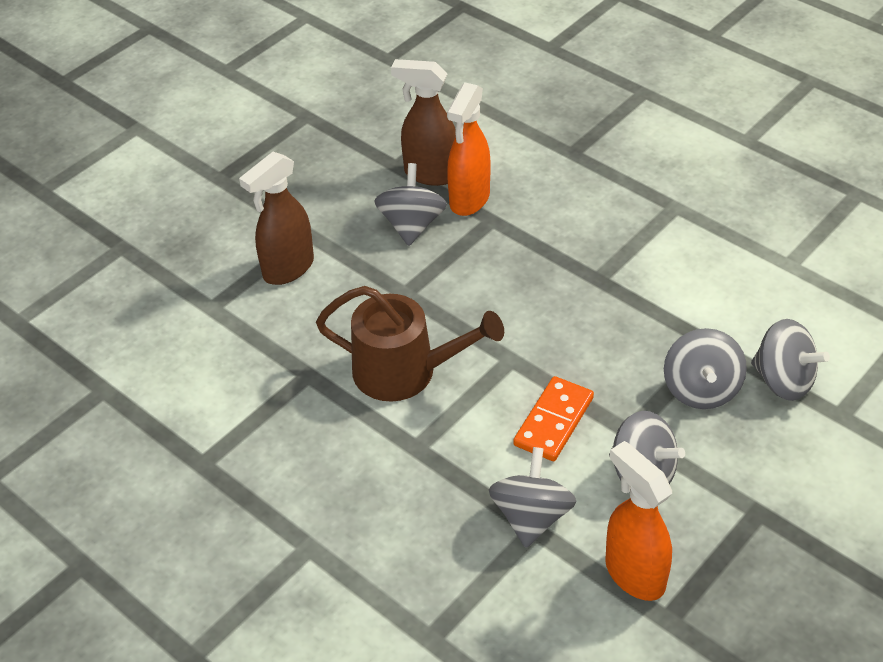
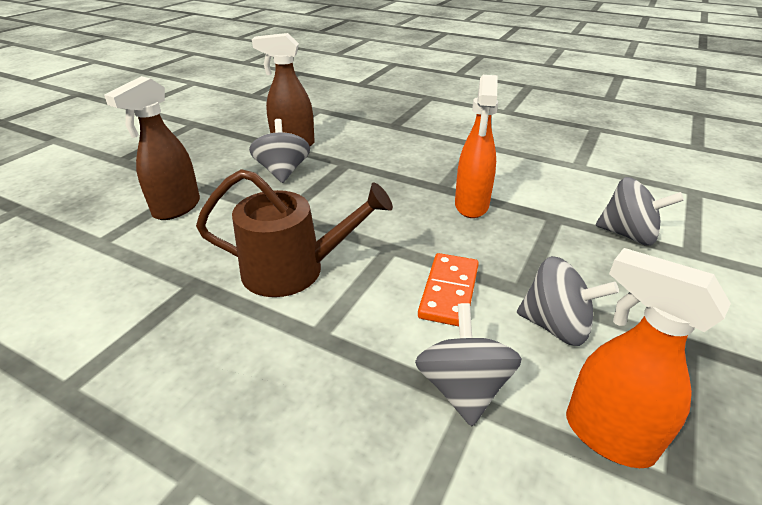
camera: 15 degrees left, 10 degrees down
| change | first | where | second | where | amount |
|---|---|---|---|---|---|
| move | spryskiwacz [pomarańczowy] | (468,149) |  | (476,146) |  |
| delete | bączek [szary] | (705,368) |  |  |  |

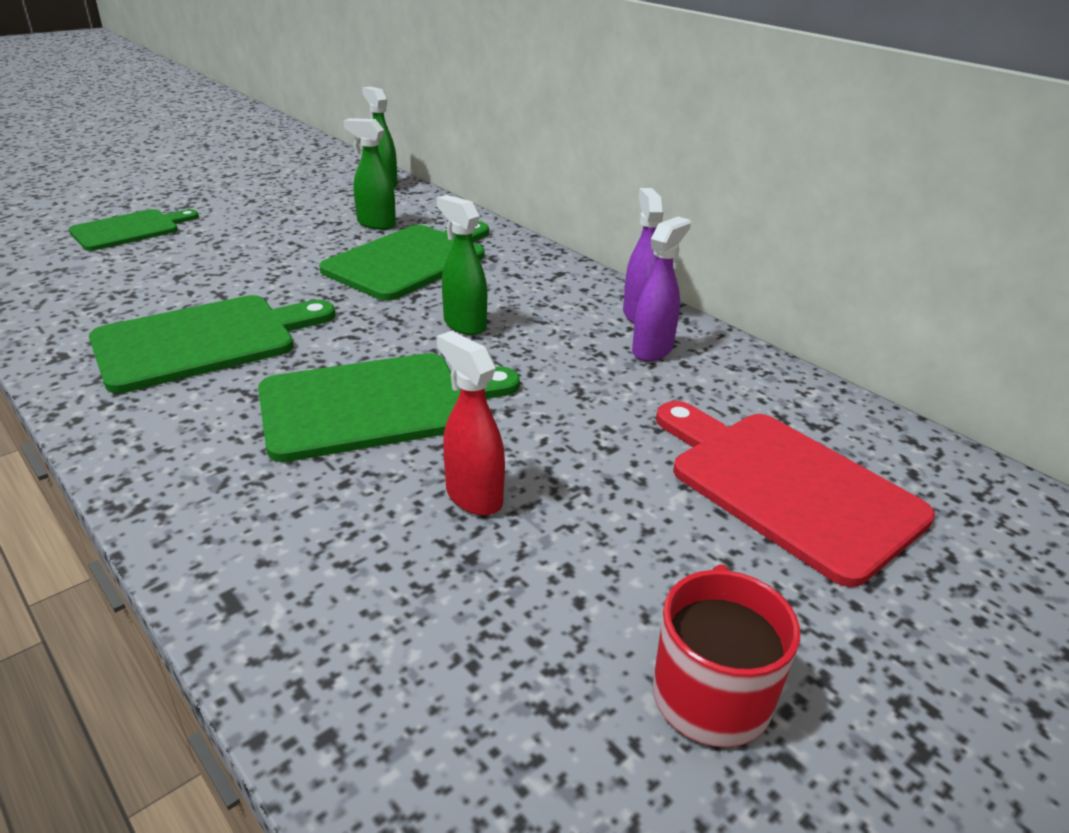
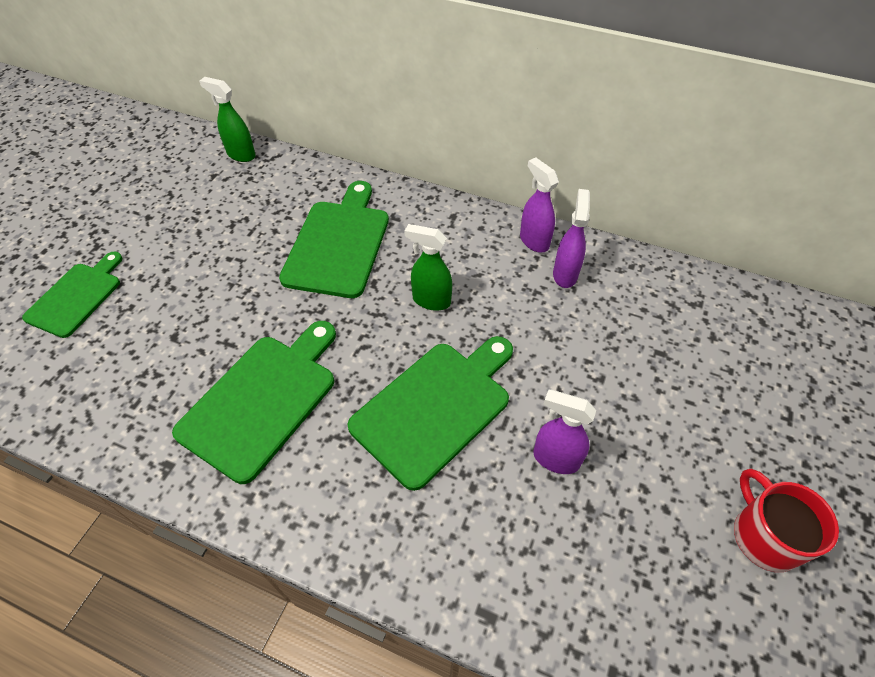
camera: 25 degrees left, 20 degrees up
| change | first | where | second | where | amount |
|---|---|---|---|---|---|
| delete | spryskiwacz [zielony] | (369,174) |  |  |  |
| recolor | spryskiwacz [czerwony] | (471,423) | spryskiwacz [fioletowy] | (564,431) |  |
| delete | deska do krojenia [czerwony] | (795,494) |  |  |  |

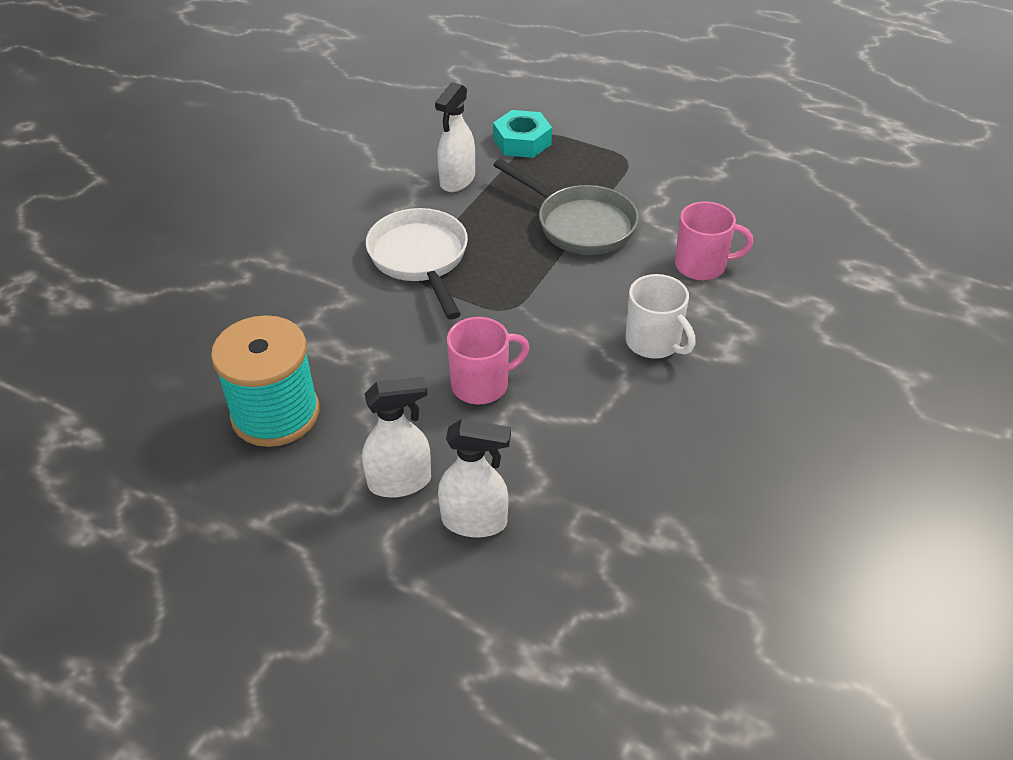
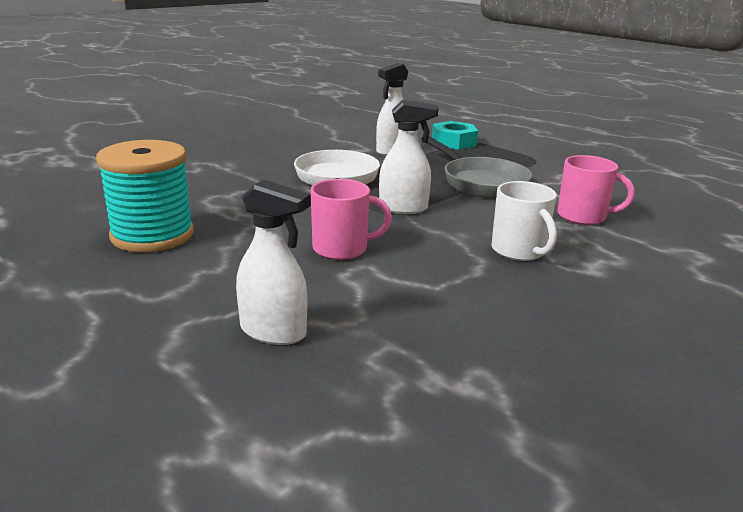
camera: 15 degrees right, 20 degrees down
| change | first | where | second | where | amount |
|---|---|---|---|---|---|
| move | spryskiwacz [biały] | (396,437) |  | (408,157) |  |

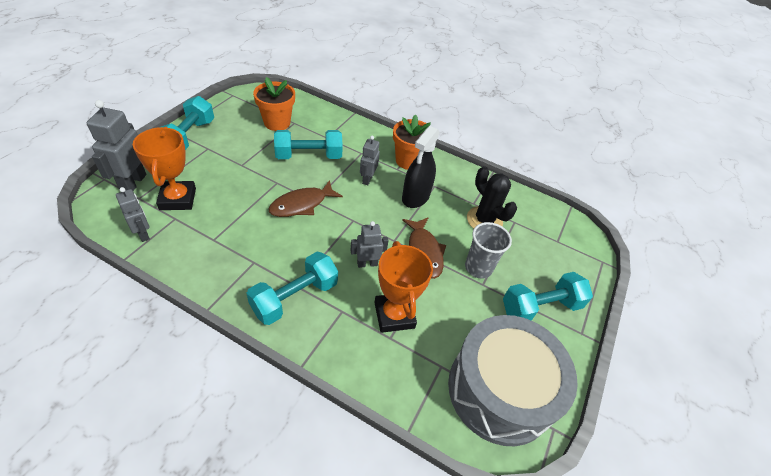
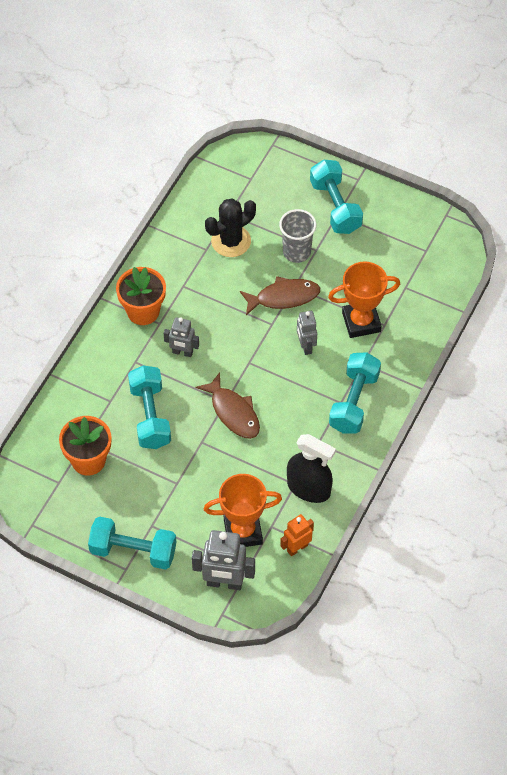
camera: 85 degrees left, 10 degrees up
| change | first | where | second | where | amount |
|---|---|---|---|---|---|
| move | spryskiwacz [czarny] | (421,167) |  | (311,468) |  |
| recolor | robot [szary] | (133,214) | robot [pomarańczowy] | (297,535) |  |
| rotate | hantel [turkusowy] | (292,288) |  | (355,393) | 60 degrees clockwise |
| delete | bęben [szary] | (513,380) |  |  |  |

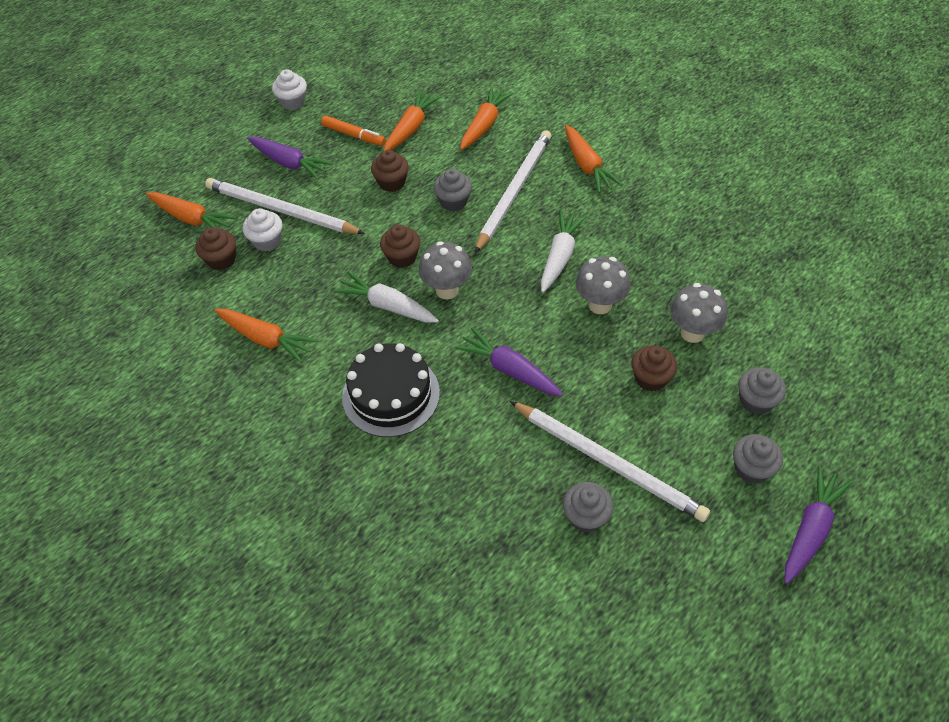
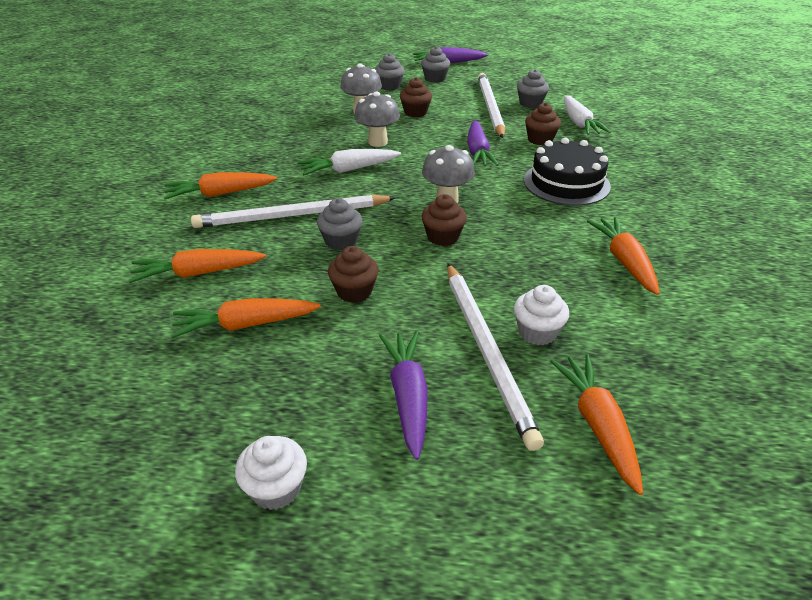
camera: 130 degrees left, 15 degrees down
| change | first | where | second | where | amount |
|---|---|---|---|---|---|
| delete | flamaster [pomarańczowy] | (353,131) |  |  |  |
| rotate | marchewka [pomarańczowy] | (594,159) |  | (220,185) | 135 degrees counterclockwise |
| move | muffinka [brązowy] | (215,248) |  | (543,124) |  |
| move | marchewka [biały] | (386,297) |  | (587,115) |  |

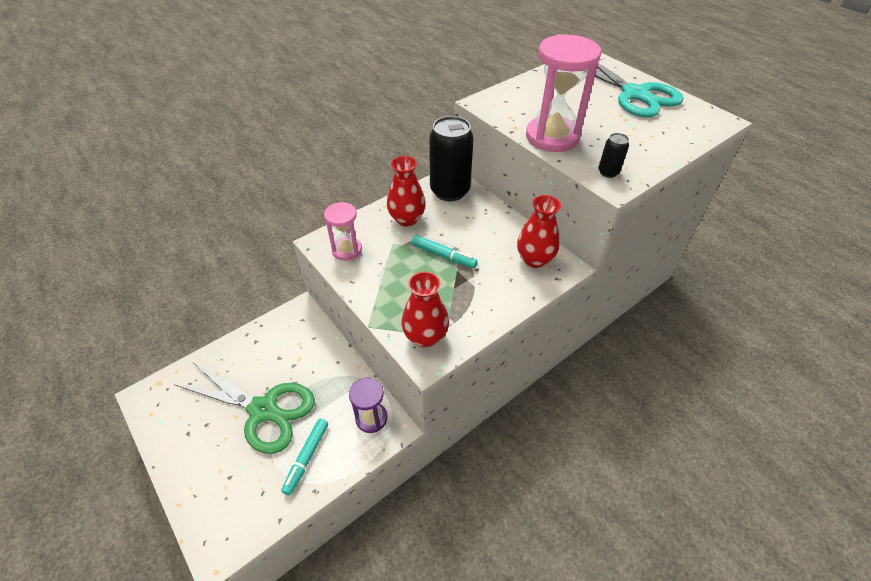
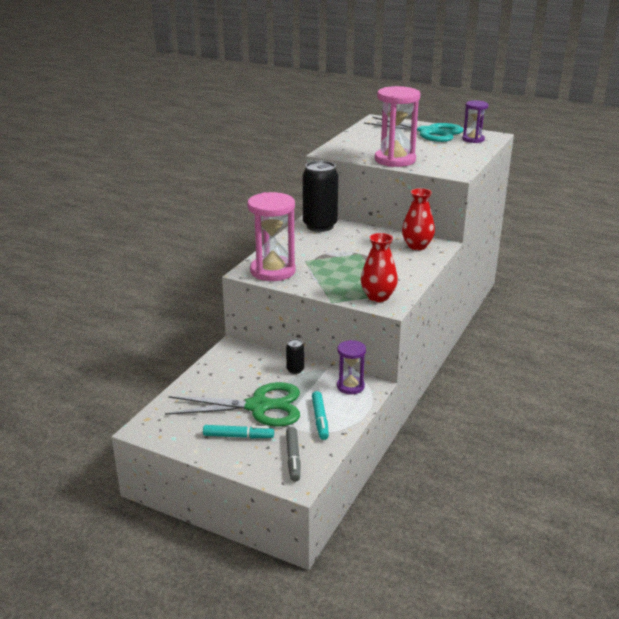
camera: 25 degrees left, 20 degrees down
| change | first | where | second | where | amount |
|---|---|---|---|---|---|
| move | puszka [czarny] | (613,155) |  | (295,356) |  |
| delete | wazon [czerwony] | (406,191) |  |  |  |
| resize | klepsydra [różowy] | (343,231) |  | (271,236) | x1.75 |
| move | flamaster [turkusowy] | (445,251) |  | (238,432) |  |
| insert |  |  | klepsydra [fioletowy] | (475,121) |  |
| insert |  |  | flamaster [szary] | (293,454) |  |

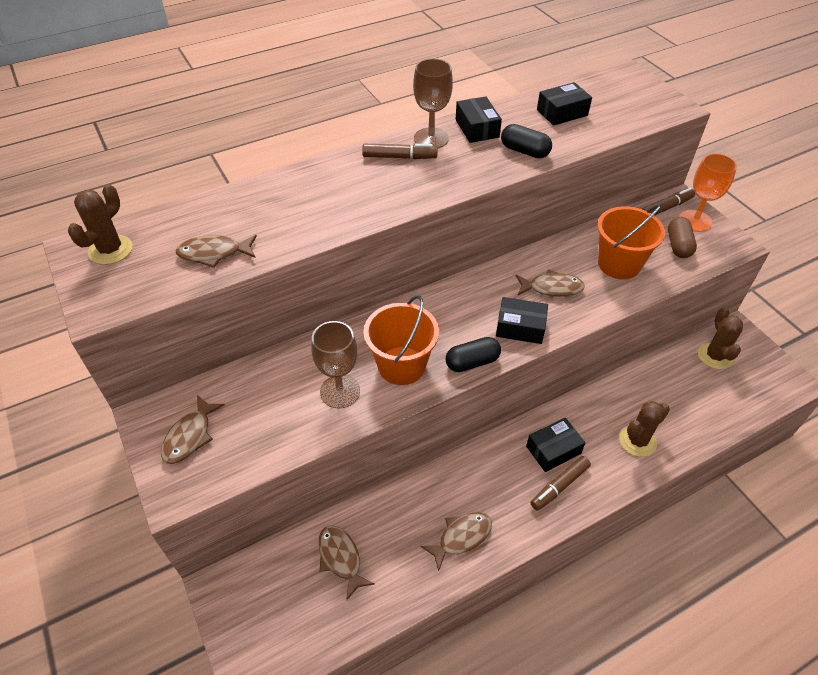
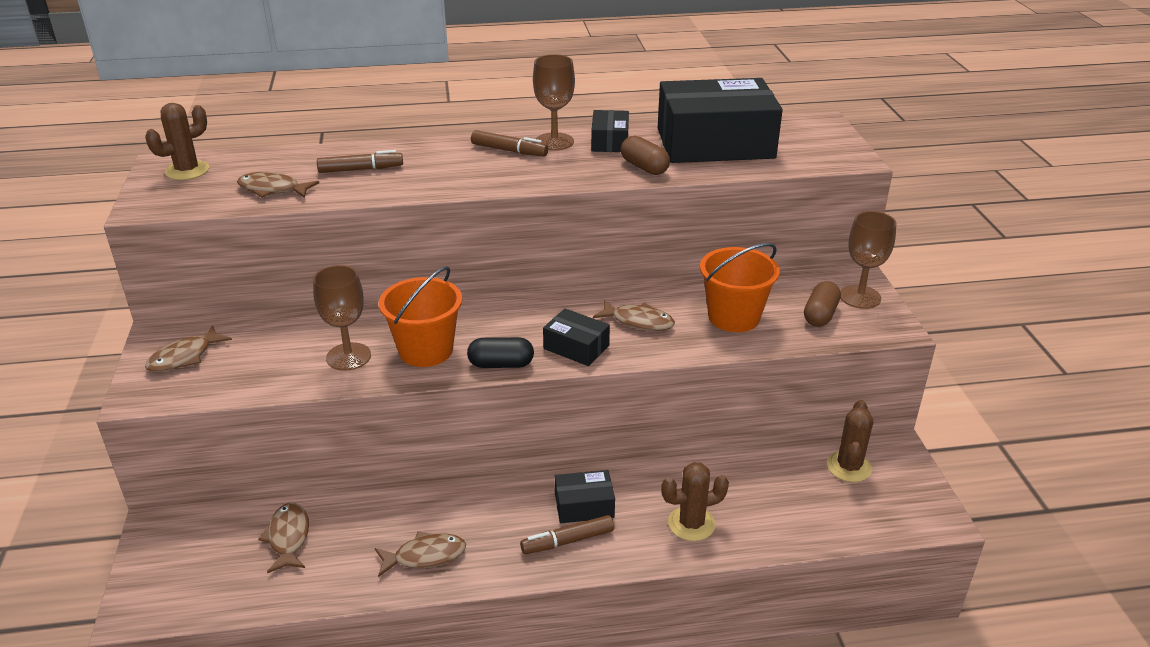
camera: 20 degrees right, 15 degrees down
| change | first | where | second | where | amount |
|---|---|---|---|---|---|
| resize | pudełko [czarny] | (564,104) |  | (720,120) | x2.20 |
| recolor | kapsułka [czarny] | (526,141) | kapsułka [brązowy] | (645,155) |  |
| recolor | kielich [pomarańczowy] | (708,192) | kielich [brązowy] | (868,260) |  |
| move | flamaster [brązowy] | (668,202) |  | (360,161) |  |

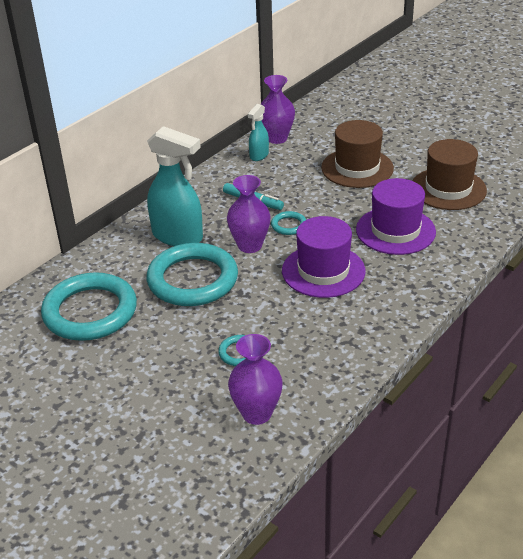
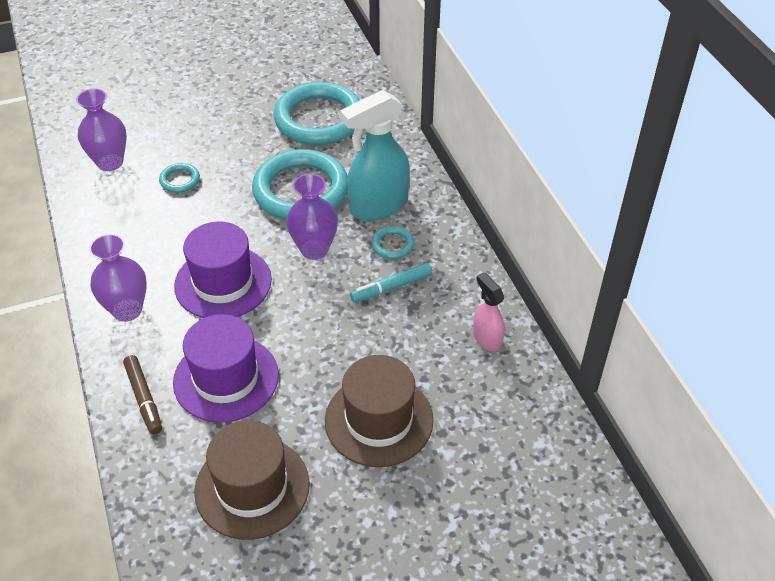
camera: 120 degrees right, 10 degrees up
| change | first | where | second | where | amount |
|---|---|---|---|---|---|
| move | wazon [fioletowy] | (277,109) |  | (118,278) |  |
| recolor | spryskiwacz [turkusowy] | (258,132) | spryskiwacz [różowy] | (489,311) |  |
| move | pierścień [turkusowy] | (288,223) |  | (392,242) |  |
| insert |  |  | flamaster [brązowy] | (142,395) |  |

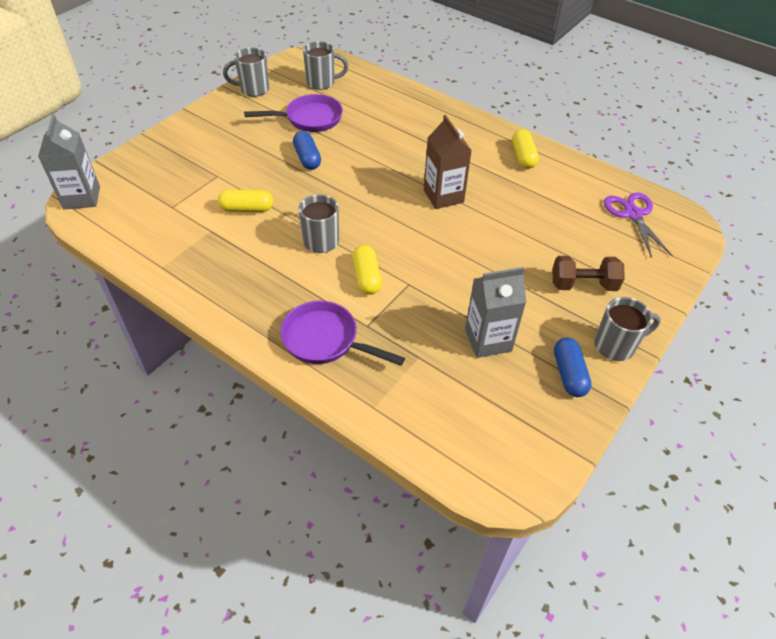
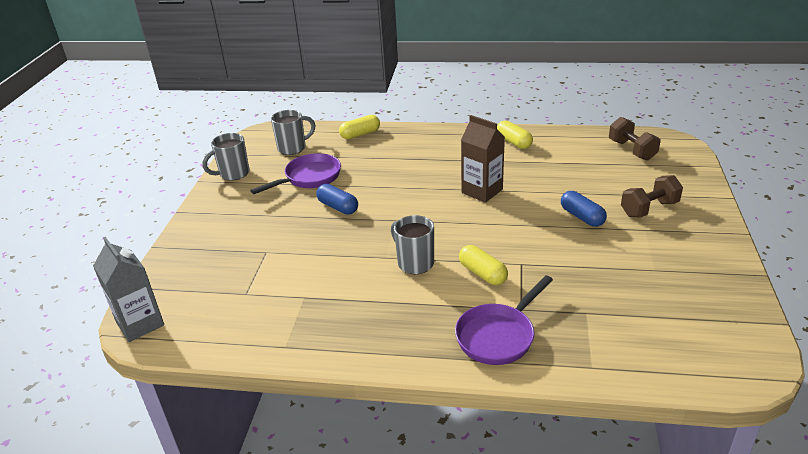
camera: 25 degrees left, 15 degrees down
| change | first | where | second | where | amount |
|---|---|---|---|---|---|
| move | kapsułka [żółty] | (245,201) |  | (359,127) |  |
| replace | nożyczki [fioletowy] | (638,225) | hantel [brązowy] | (635,138) |  |
| delete | karton mleka [szary] | (495,312) |  |  |  |
| delete | kubek [szary] | (627,329) |  |  |  |
| rotate | patelnia [fioletowy] | (342,333) |  | (504,320) | 45 degrees counterclockwise |
| move | kapsułka [niebieski] | (573,367) |  | (584,209) |  |

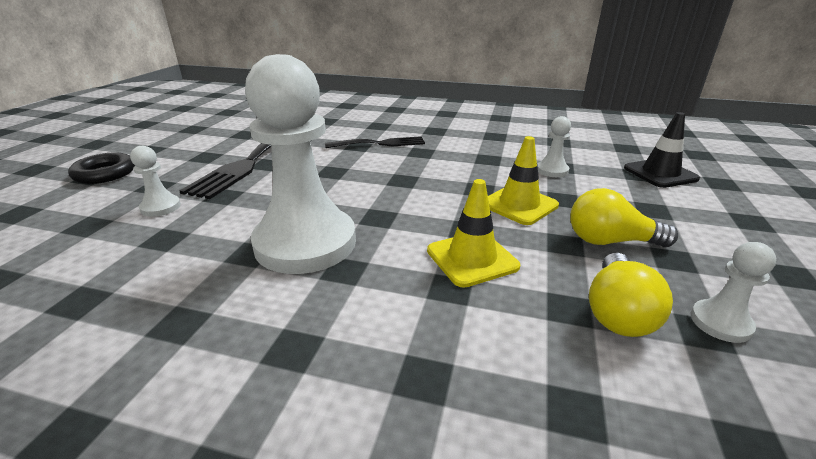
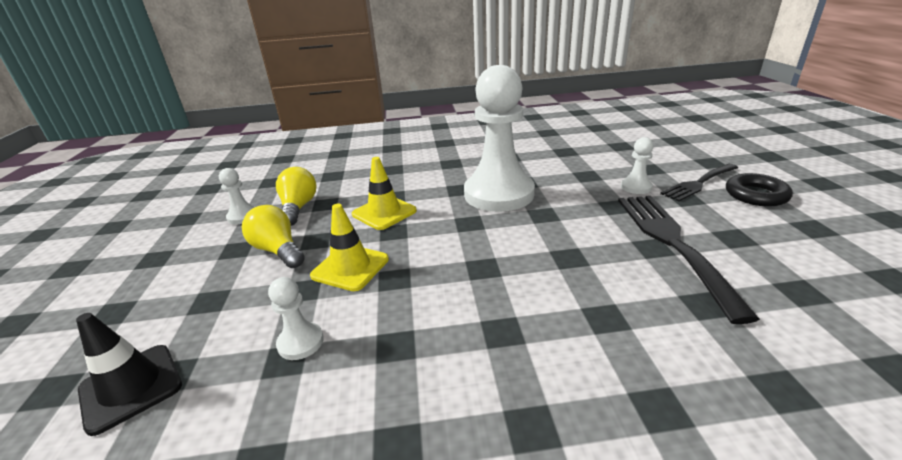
camera: 160 degrees right, 0 degrees up
| change | first | where | second | where | amount |
|---|---|---|---|---|---|
| move | widelec [czarny] | (375,142) |  | (699,183) |  |
| rotate | żarówka [żółty] | (624,217) |  | (273,236) | 120 degrees counterclockwise |

